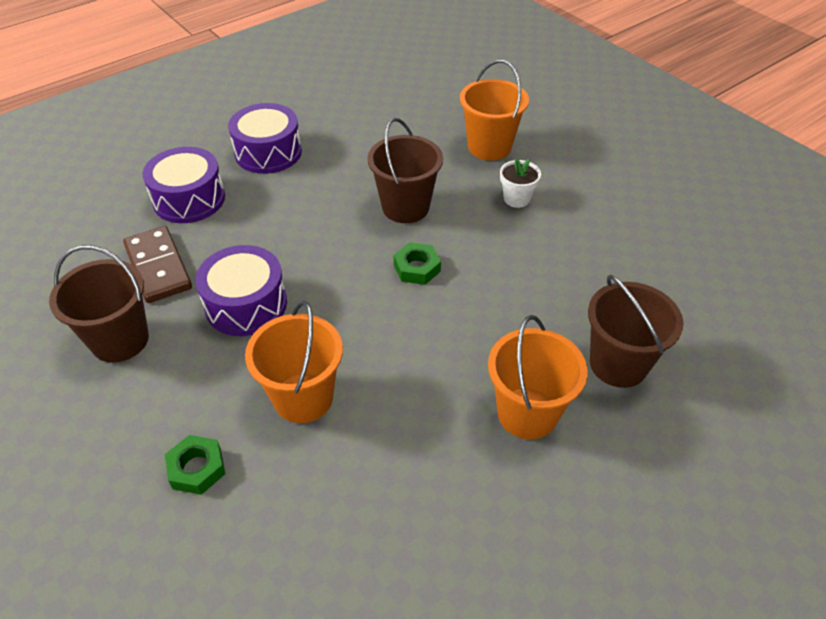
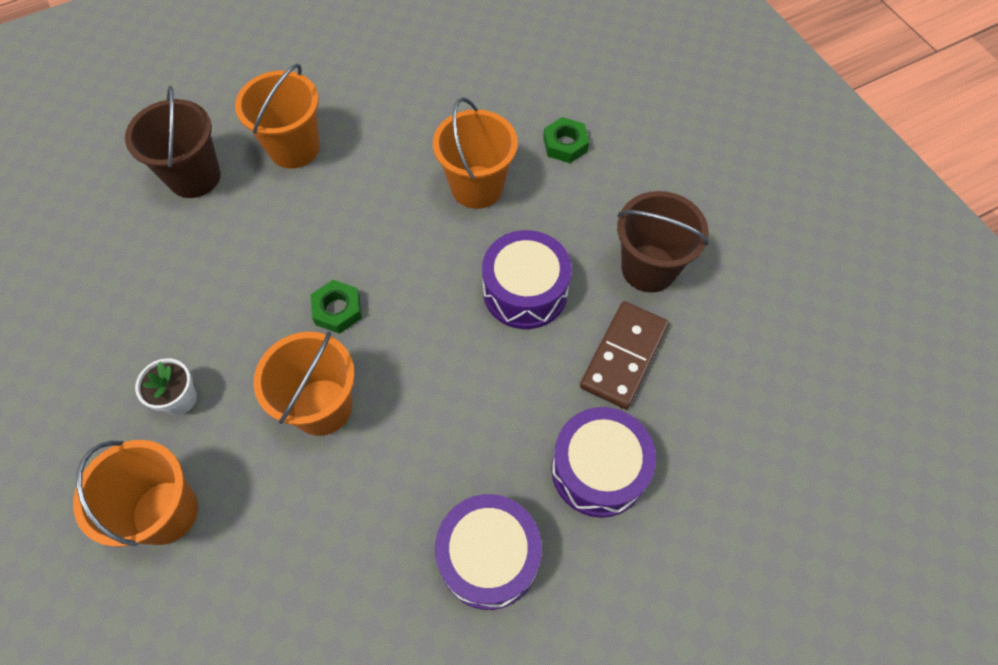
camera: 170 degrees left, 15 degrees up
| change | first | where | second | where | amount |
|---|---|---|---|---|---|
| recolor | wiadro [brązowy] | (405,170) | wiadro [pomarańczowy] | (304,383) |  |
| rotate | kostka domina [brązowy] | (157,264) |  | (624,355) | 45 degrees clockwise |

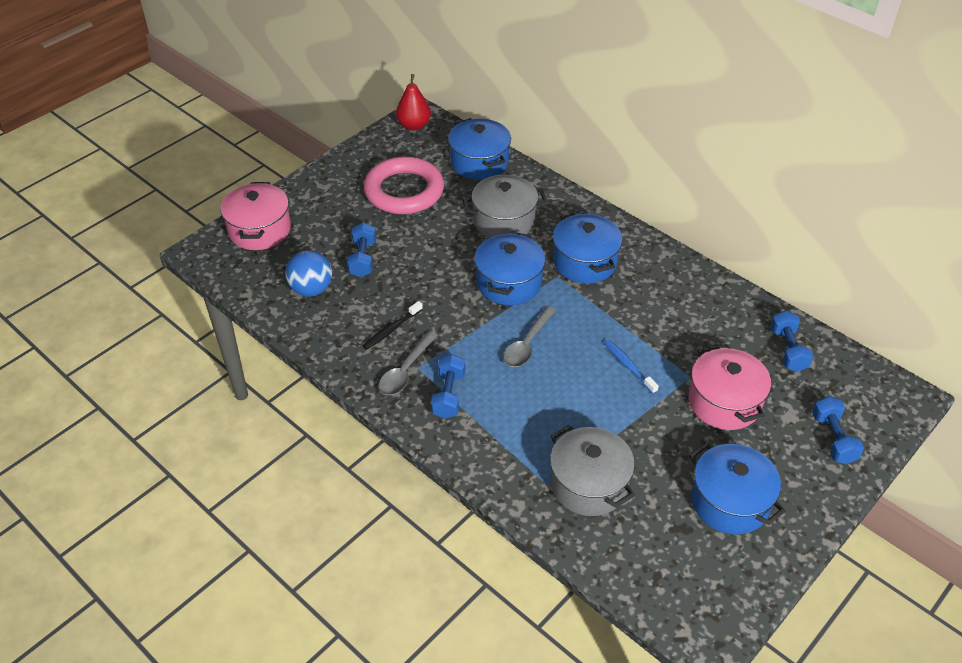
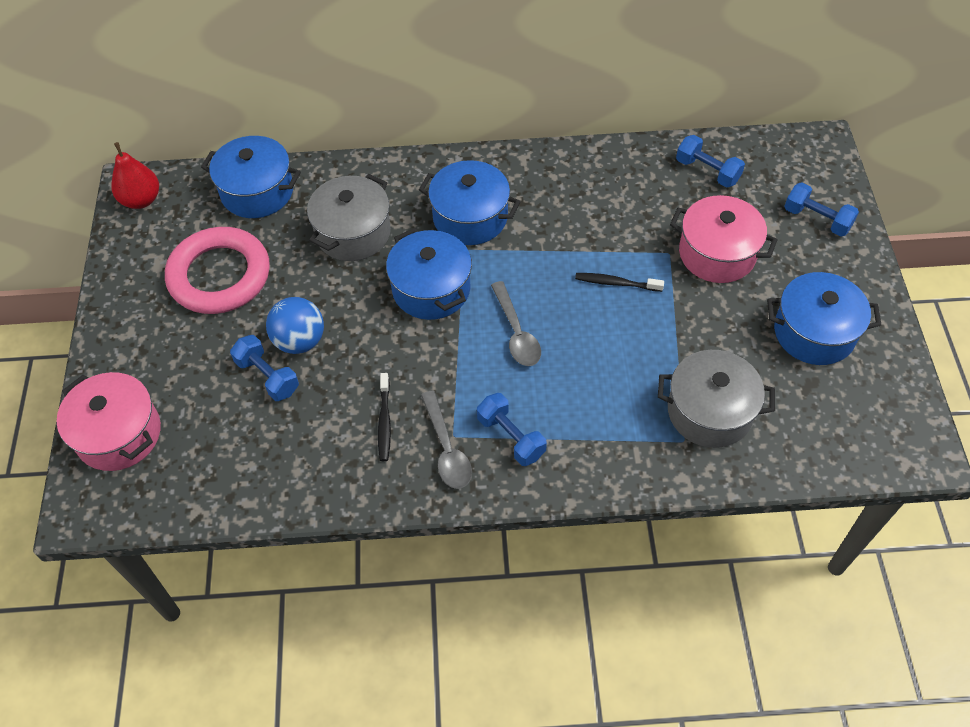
camera: 45 degrees left, 10 degrees up
| change | first | where | second | where | amount |
|---|---|---|---|---|---|
| move | piłka [niebieski] | (308,273) |  | (295,325) |  |
| recolor | szczoteczka do zębów [niebieski] | (631,367) | szczoteczka do zębów [czarny] | (619,282) |  |

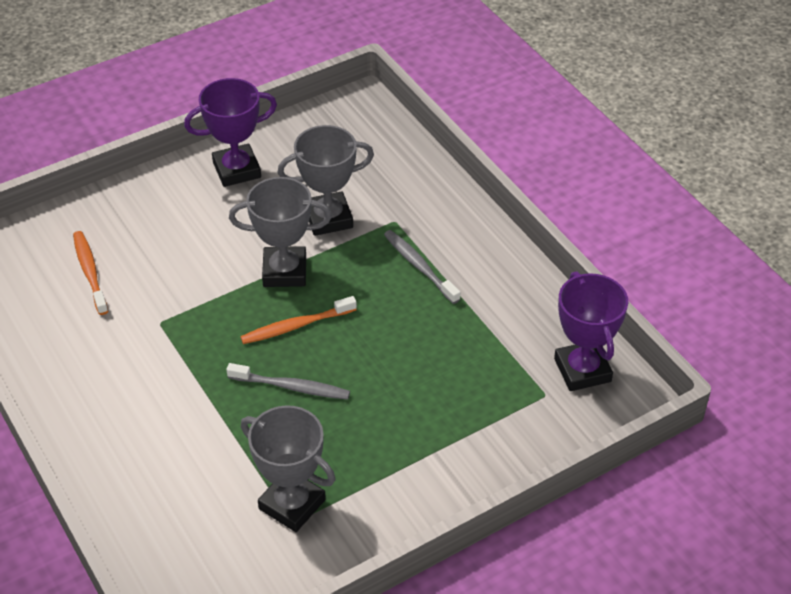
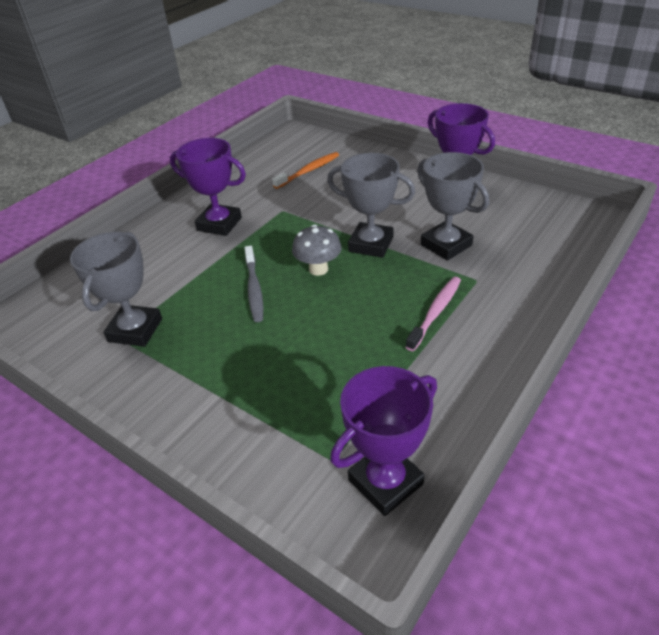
camera: 70 degrees right, 5 degrees down
| change | first | where | second | where | amount |
|---|---|---|---|---|---|
| rotate | puchar [szary] | (280,232) |  | (371,205) | 45 degrees counterclockwise |
| recolor | szczoteczka do zębów [szary] | (422,267) | szczoteczka do zębów [różowy] | (433,314) |  |
| replace | szczoteczka do zębów [pomarańczowy] | (298,320) | grzyb [szary] | (317,250) |  |
| insert |  |  | puchar [fioletowy] | (208,187) |  |

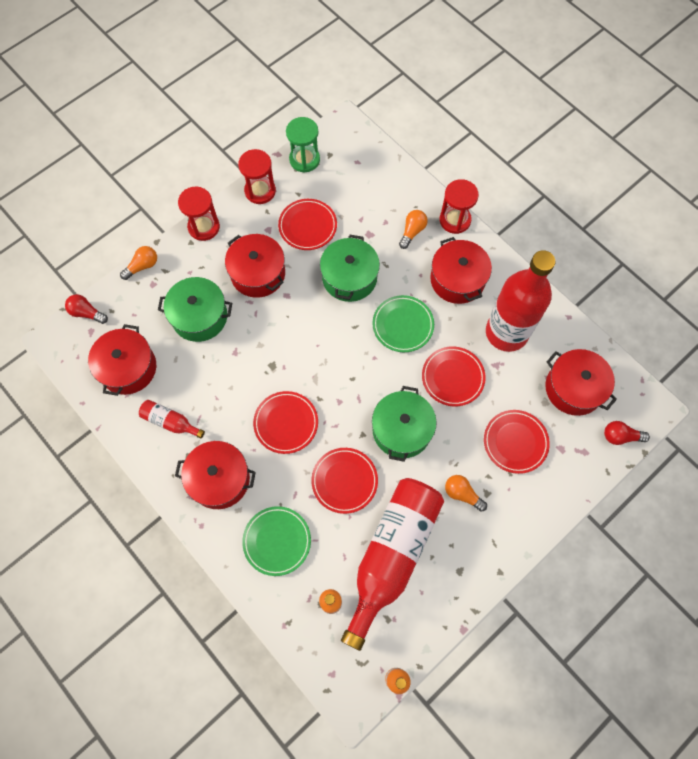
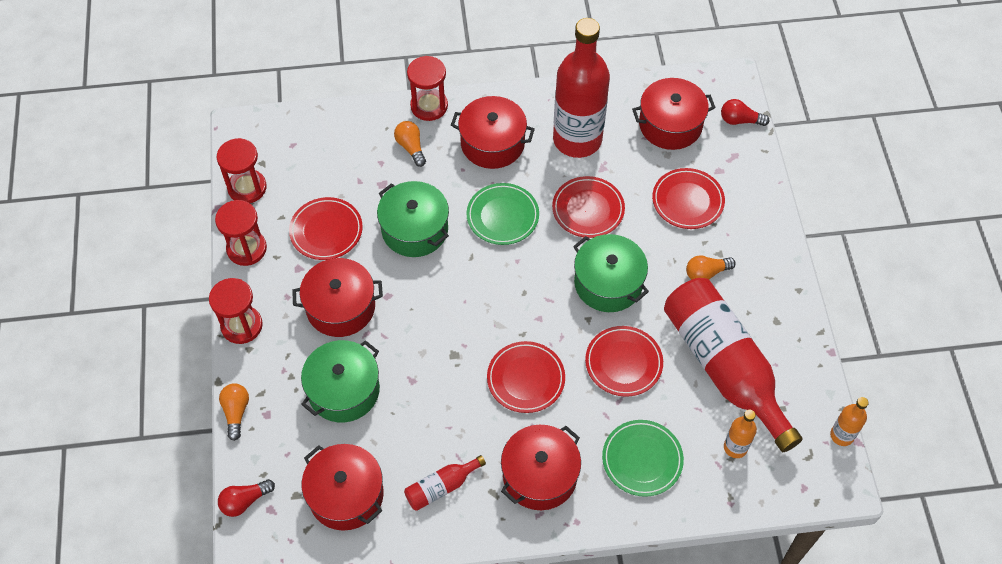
camera: 55 degrees left, 10 degrees down
| change | first | where | second | where | amount |
|---|---|---|---|---|---|
| recolor | klepsydra [zielony] | (303,145) | klepsydra [czerwony] | (242,170) |  |
| rotate | żarówka [czerwony] | (627,433) |  | (745,112) | 60 degrees clockwise |

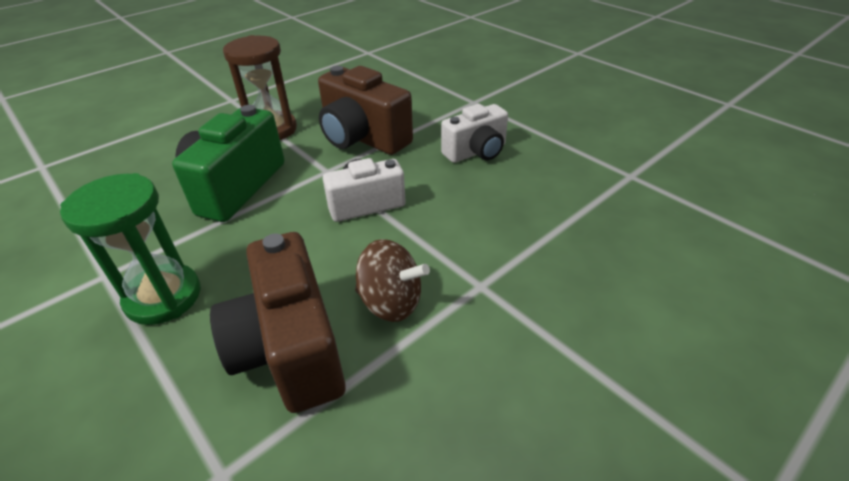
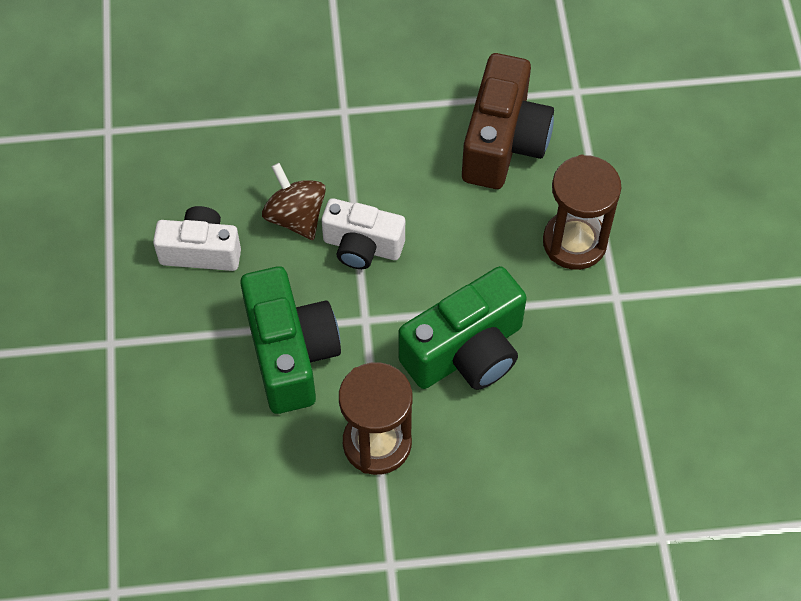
camera: 145 degrees left, 20 degrees up
| change | first | where | second | where | amount |
|---|---|---|---|---|---|
| recolor | aparat fotograficzny [brązowy] | (365,110) | aparat fotograficzny [zielony] | (290,340) |  |
| recolor | klepsydra [zielony] | (130,249) | klepsydra [brązowy] | (582,212) |  |
| move | bączek [brązowy] | (392,280) |  | (294,201) |  |

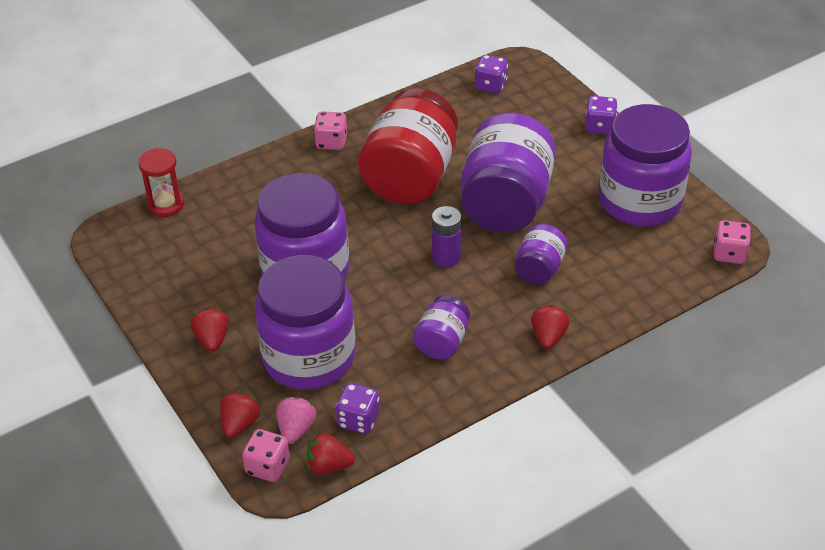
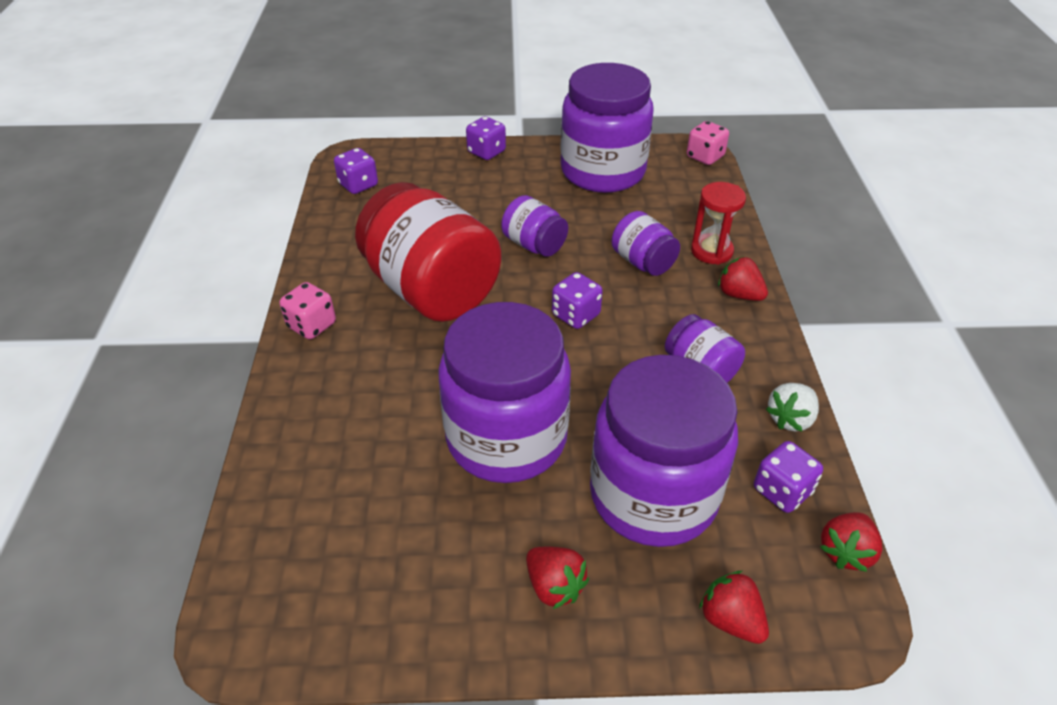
camera: 60 degrees left, 0 degrees up
| change | first | where | second | where | amount |
|---|---|---|---|---|---|
| resize | słoik [fioletowy] | (508,173) |  | (535,226) | x0.49 |
| move | klepsydra [czerwony] | (161,182) |  | (718,223) |  |
| replace | bateria [fioletowy] | (446,236) | kostka do gry [fioletowy] | (577,300) |  |
| rotate | truskawka [czerwony] | (209,329) |  | (557,578) | 150 degrees counterclockwise |
| delete | truskawka [różowy] | (296,420) |  |  |  |
| delete | kostka do gry [różowy] | (266,455) |  |  |  |
| insert |  |  | truskawka [biały] | (792,407) |  |

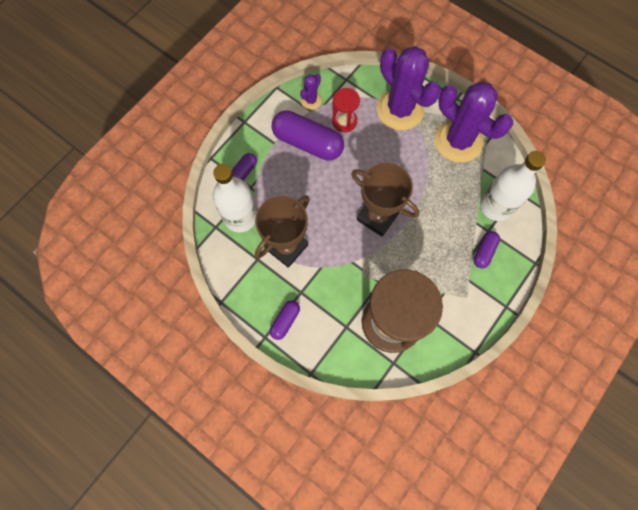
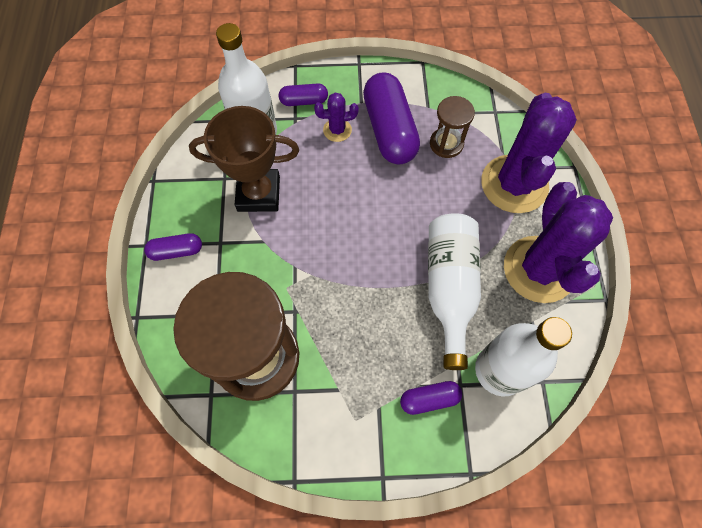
camera: 50 degrees right, 5 degrees down
| change | first | where | second | where | amount |
|---|---|---|---|---|---|
| move | kaktus [fioletowy] | (311,92) |  | (336,117) |  |
| recolor | klepsydra [czerwony] | (346,110) | klepsydra [brązowy] | (452,127) |  |
| delete | puchar [brązowy] | (385,200) |  |  |  |
| insert |  |  | butelka [biały] | (454,291) |  |

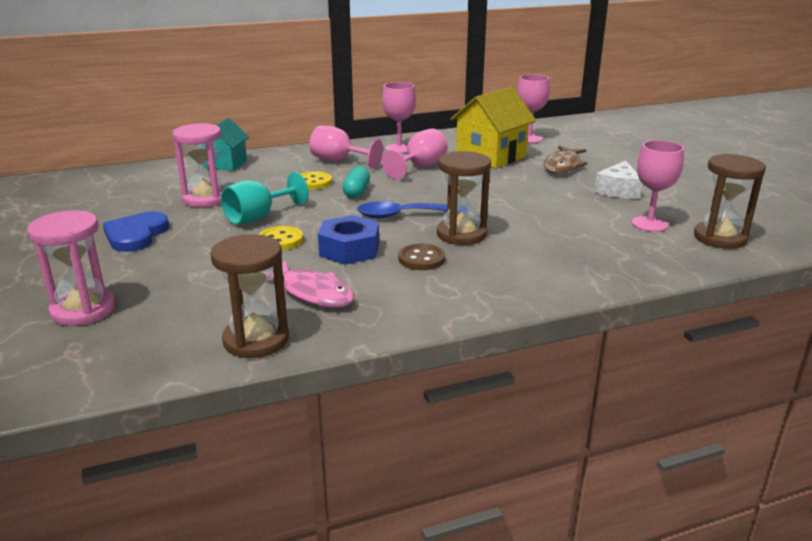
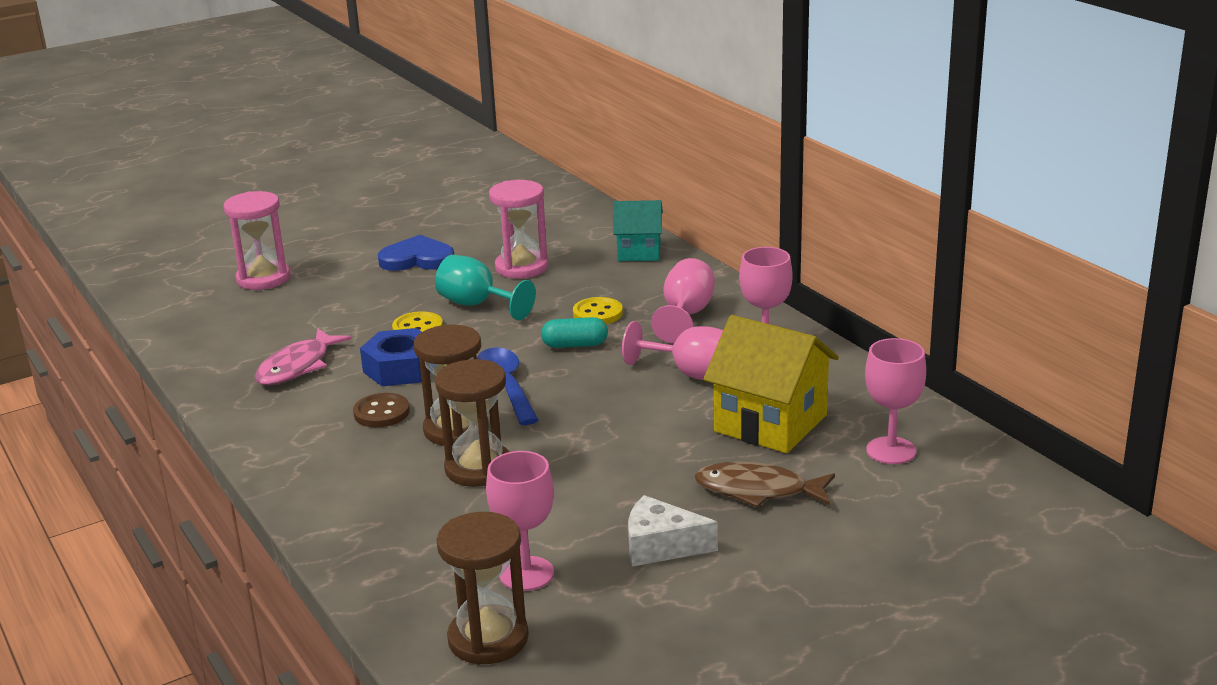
camera: 80 degrees right, 0 degrees up
| change | first | where | second | where | amount |
|---|---|---|---|---|---|
| move | klepsydra [brązowy] | (249,296) |  | (472,423) |  |

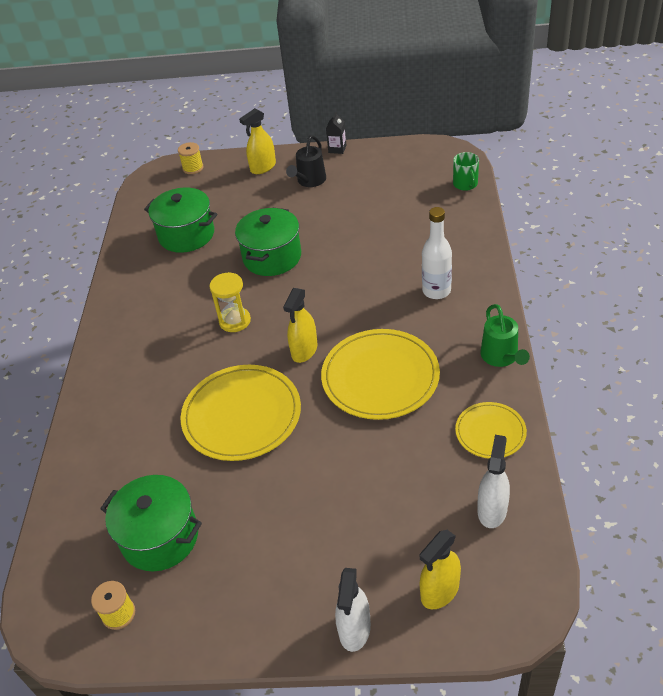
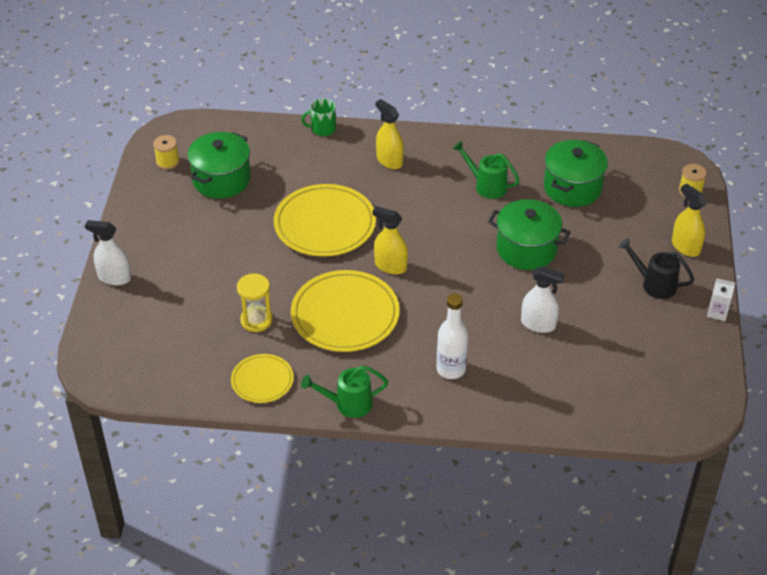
camera: 90 degrees right, 0 degrees up
| change | first | where | second | where | amount |
|---|---|---|---|---|---|
| recolor | karton mleka [czarny] | (336,133) | karton mleka [biały] | (721,299) |  |
| move | kubek [zielony] | (466,171) |  | (318,117) |  |
| move | klepsydra [żółty] | (230,302) |  | (255,302) |  |
| move | spryskiwacz [biały] | (493,481) |  | (543,299) |  |
| move | spryskiwacz [żółty] | (440,569) |  | (390,134) |  |
| insert |  |  | konewka [zielony] | (486,170) |  |

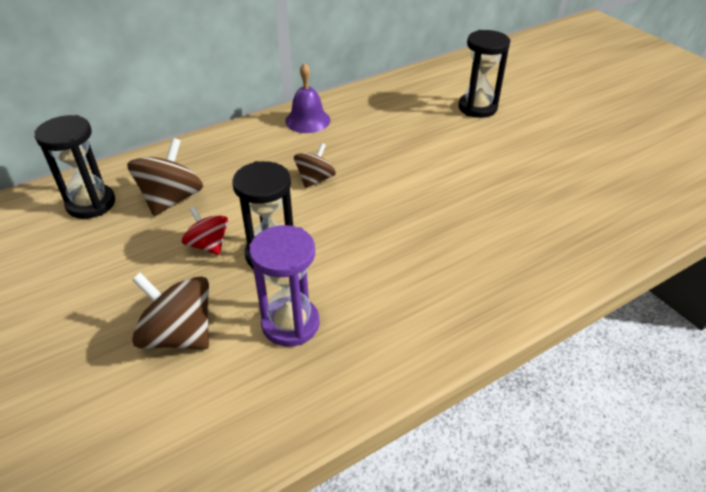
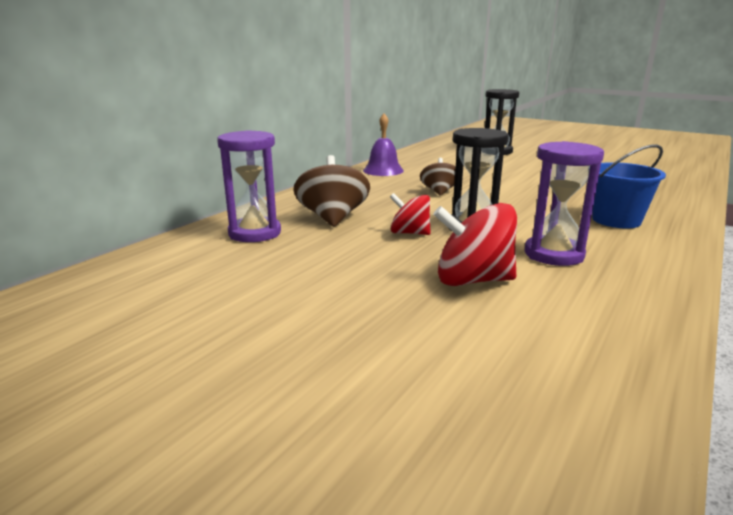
camera: 25 degrees left, 20 degrees down
| change | first | where | second | where | amount |
|---|---|---|---|---|---|
| recolor | klepsydra [czarny] | (74,167) | klepsydra [fioletowy] | (249,186) |  |
| recolor | bączek [brązowy] | (170,311) | bączek [czerwony] | (475,244) |  |
| insert |  |  | wiadro [niebieski] | (629,186) |  |

